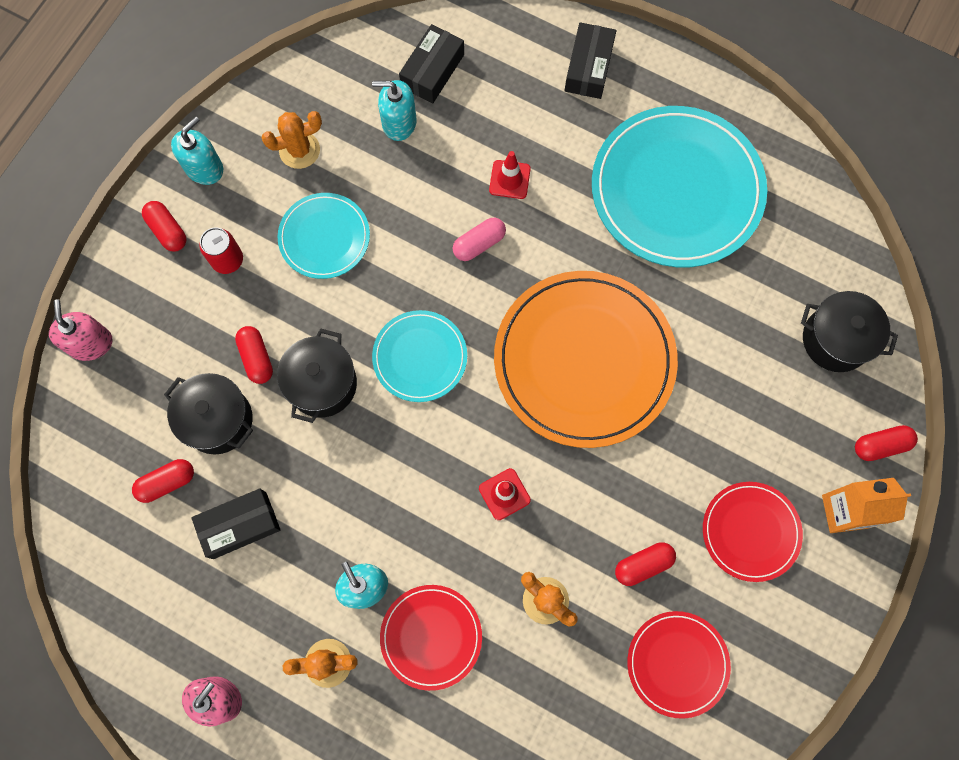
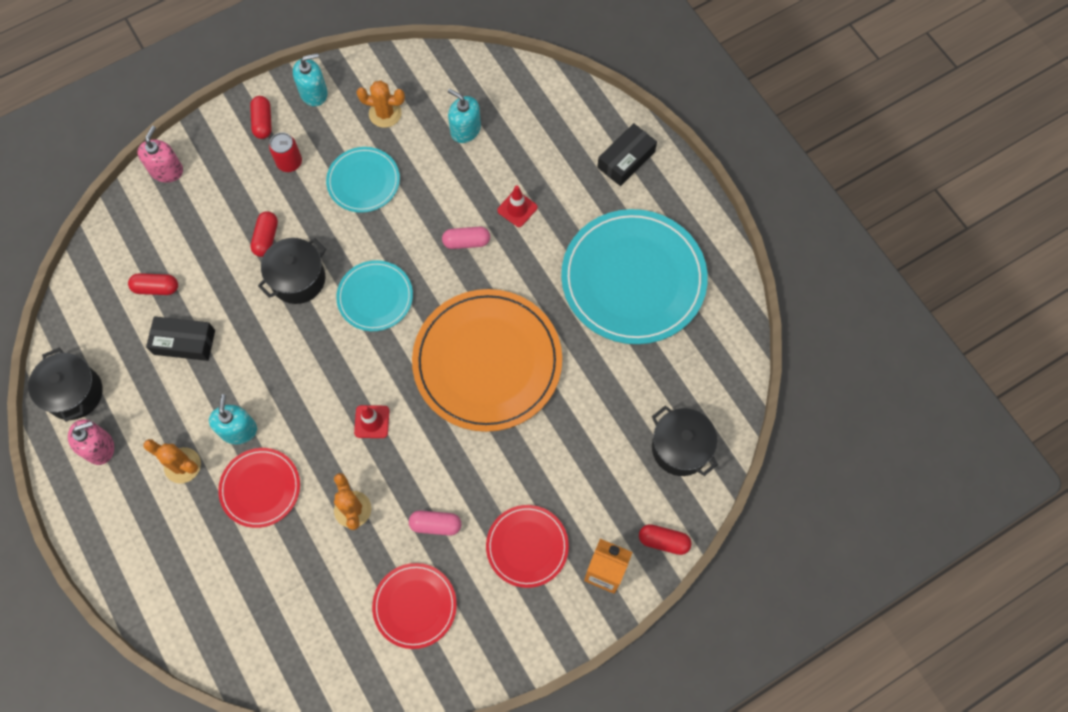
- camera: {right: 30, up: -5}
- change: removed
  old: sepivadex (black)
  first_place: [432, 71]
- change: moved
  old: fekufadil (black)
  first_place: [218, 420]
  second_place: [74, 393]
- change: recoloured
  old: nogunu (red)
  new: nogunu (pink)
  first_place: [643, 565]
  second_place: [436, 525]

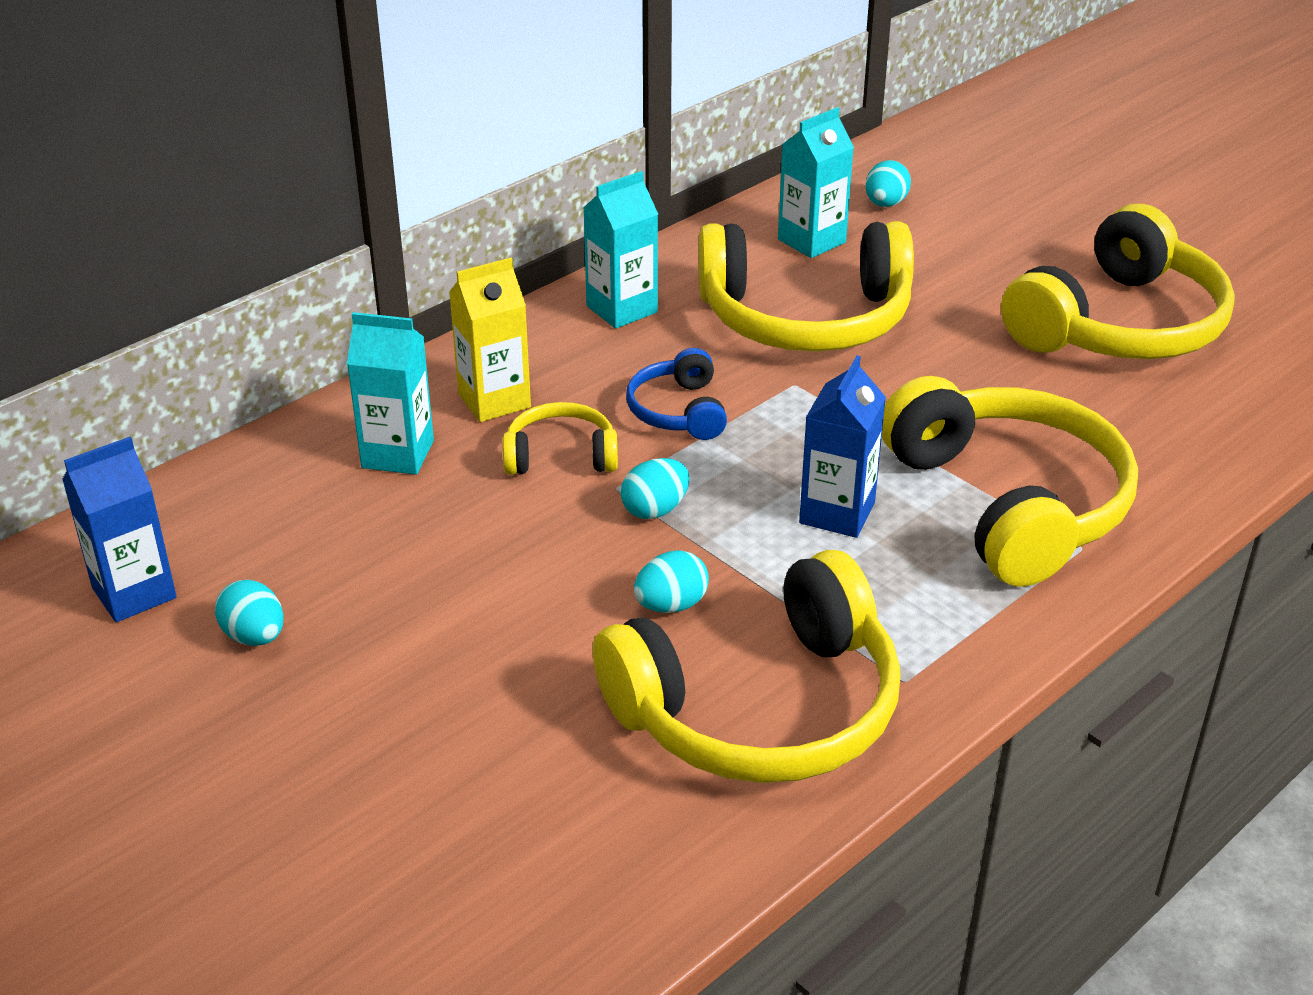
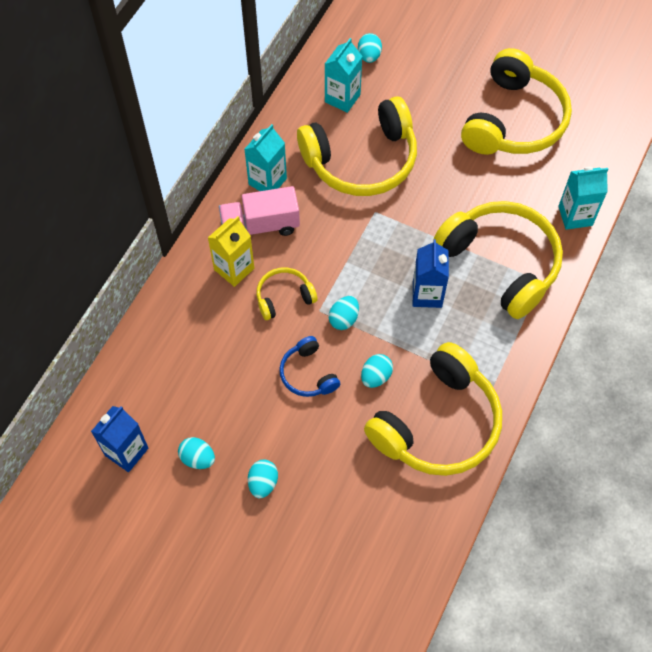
- camera: {right: -20, up: 25}
- change: moved
  old: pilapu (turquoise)
  first_place: [398, 454]
  second_place: [575, 216]
- change: moved
  old: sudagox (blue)
  first_place: [678, 411]
  second_place: [308, 374]
- change: added
  new: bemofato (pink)
  second_place: [260, 226]
- change: added
  new: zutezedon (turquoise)
  second_place: [263, 483]

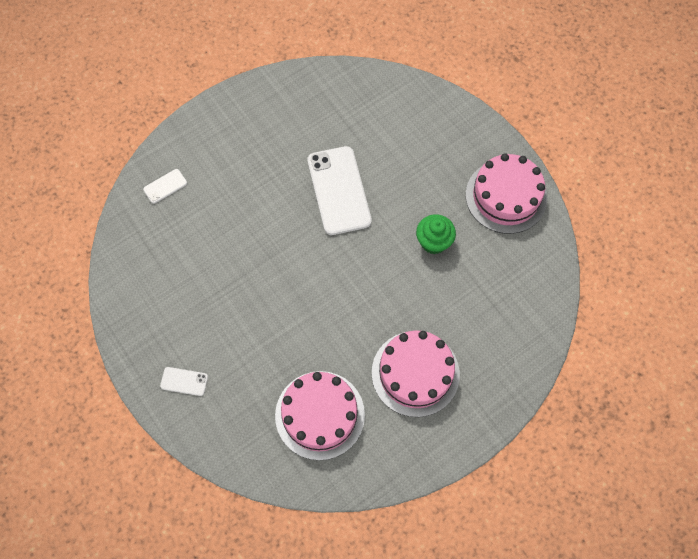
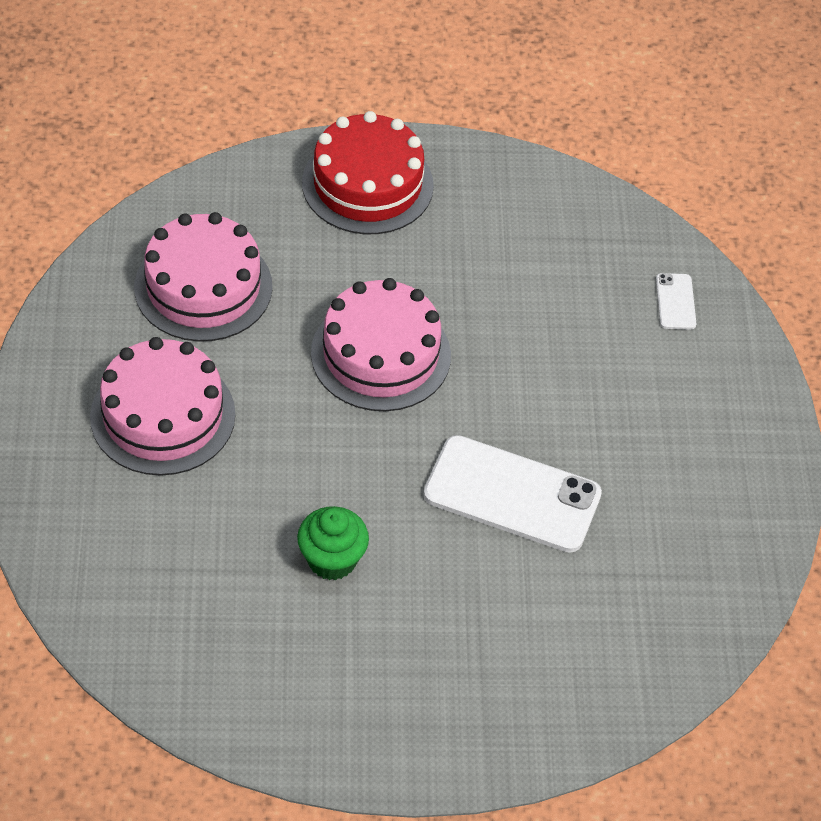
- camera: {right: 120, up: -15}
- change: moved
  old: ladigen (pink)
  first_place: [506, 196]
  second_place: [380, 354]
- change: replaced
  old: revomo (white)
  new: ladigen (red)
  first_place: [184, 381]
  second_place: [367, 184]

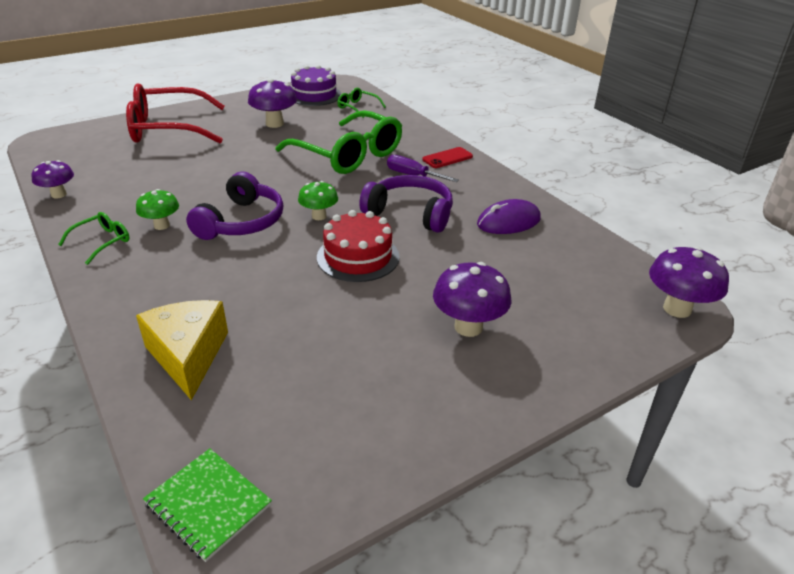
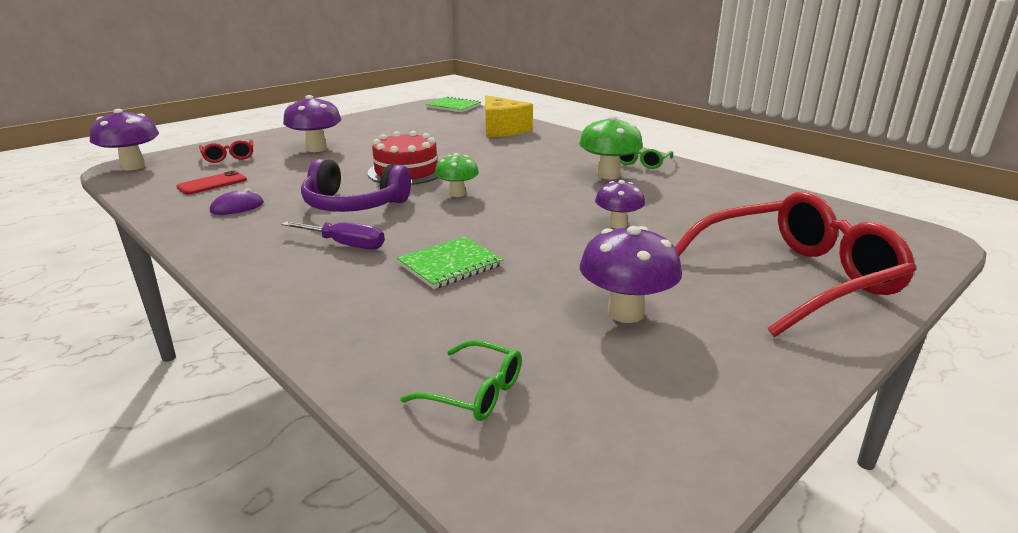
- camera: {right: 170, up: -10}
- change: removed
  old: ladigen (purple)
  first_place: [314, 95]
- change: replaced
  old: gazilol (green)
  new: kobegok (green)
  first_place: [349, 155]
  second_place: [450, 265]
- change: moved
  old: revomo (red)
  first_place: [447, 158]
  second_place: [212, 184]
- change: moved
  old: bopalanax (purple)
  first_place: [59, 194]
  second_place: [617, 225]
- change: removed
  old: sudagox (purple)
  first_place: [241, 222]
- change: resized
  old: bopalanax (green)
  first_place: [161, 225]
  second_place: [608, 175]
  factor: 1.53
- change: resized
  old: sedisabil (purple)
  first_place: [508, 222]
  second_place: [237, 207]
  factor: 0.64
- change: added
  new: gazilol (red)
  second_place: [229, 157]

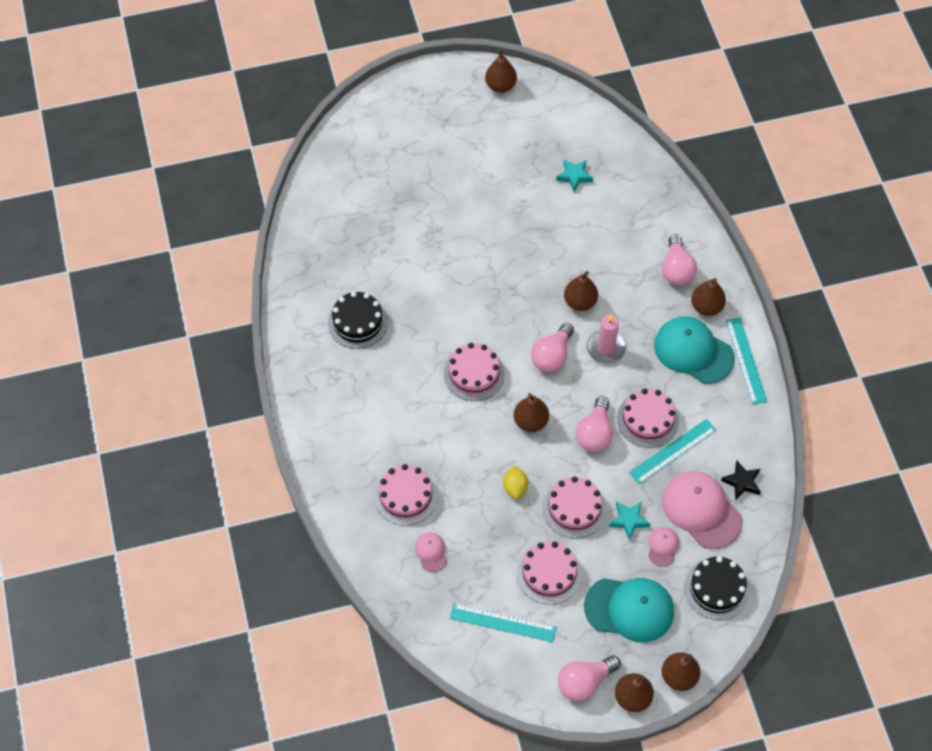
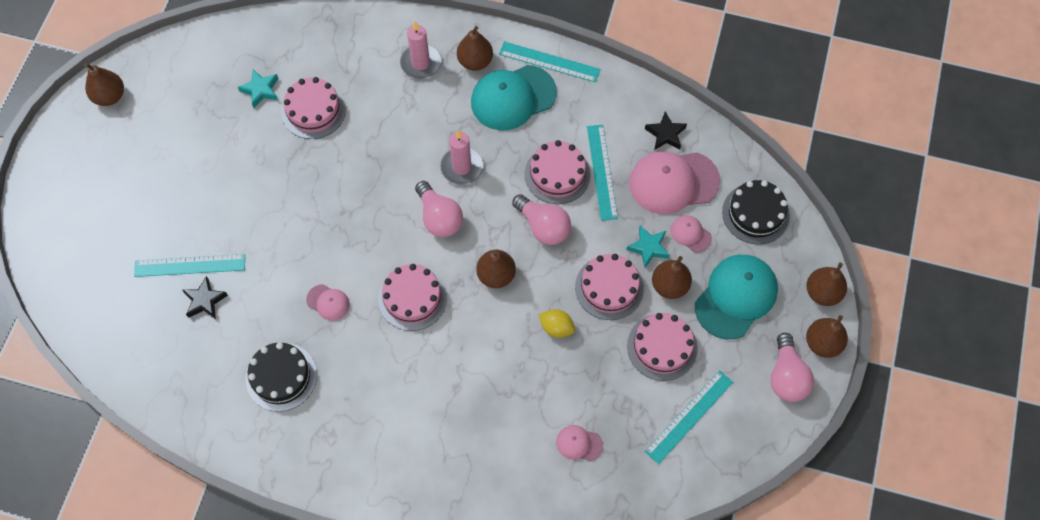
- camera: {right: -60, up: 5}
- change: replaced
  old: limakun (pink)
  new: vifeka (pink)
  first_place: [676, 269]
  second_place: [421, 63]
- change: moved
  old: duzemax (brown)
  first_place: [580, 302]
  second_place: [669, 286]
- change: moved
  old: ladigen (pink)
  first_place: [405, 496]
  second_place: [313, 110]
- change: added
  new: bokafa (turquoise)
  second_place: [190, 265]
- change: added
  new: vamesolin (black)
  second_place: [205, 300]
- change: added
  new: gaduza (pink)
  second_place: [328, 302]

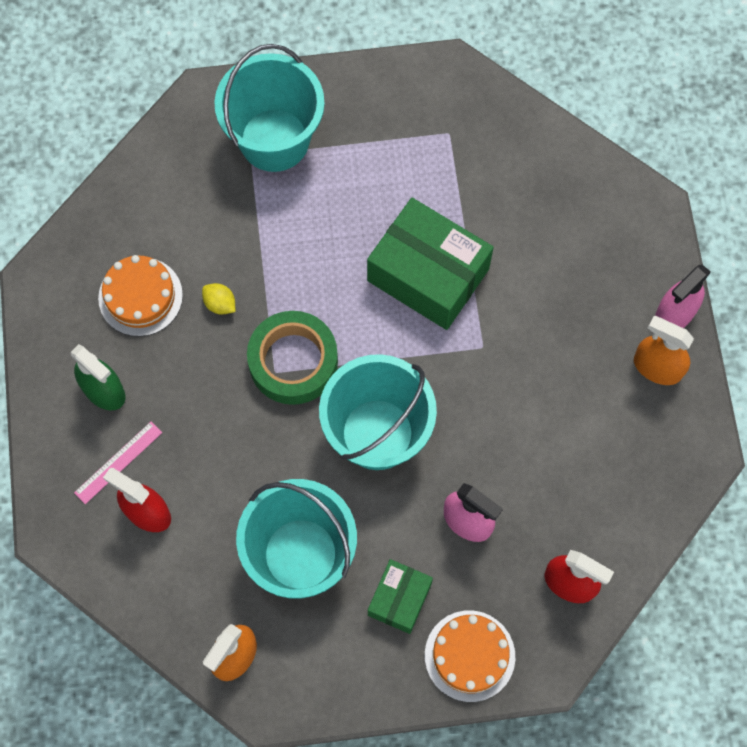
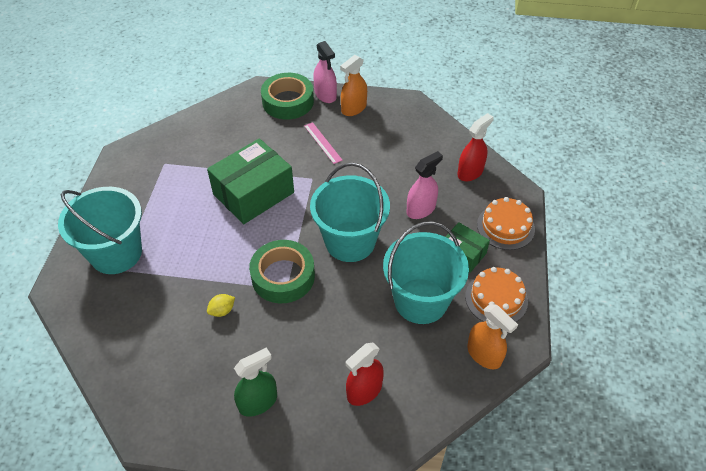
- camera: {right: -75, up: -20}
- change: moved
  old: ladigen (orange)
  first_place: [140, 296]
  second_place: [496, 298]
- change: moved
  old: bokafa (pink)
  first_place: [118, 462]
  second_place: [323, 142]
- change: added
  new: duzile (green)
  second_place: [288, 101]

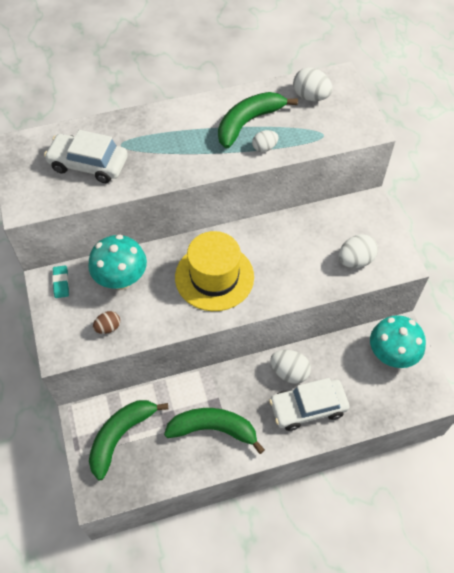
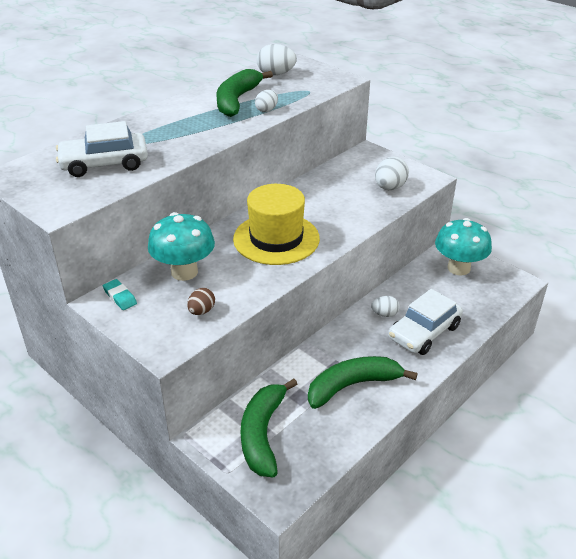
- camera: {right: -30, up: -20}
- change: resized
  old: zutezedon (white)
  first_place: [289, 372]
  second_place: [384, 314]
  factor: 0.63

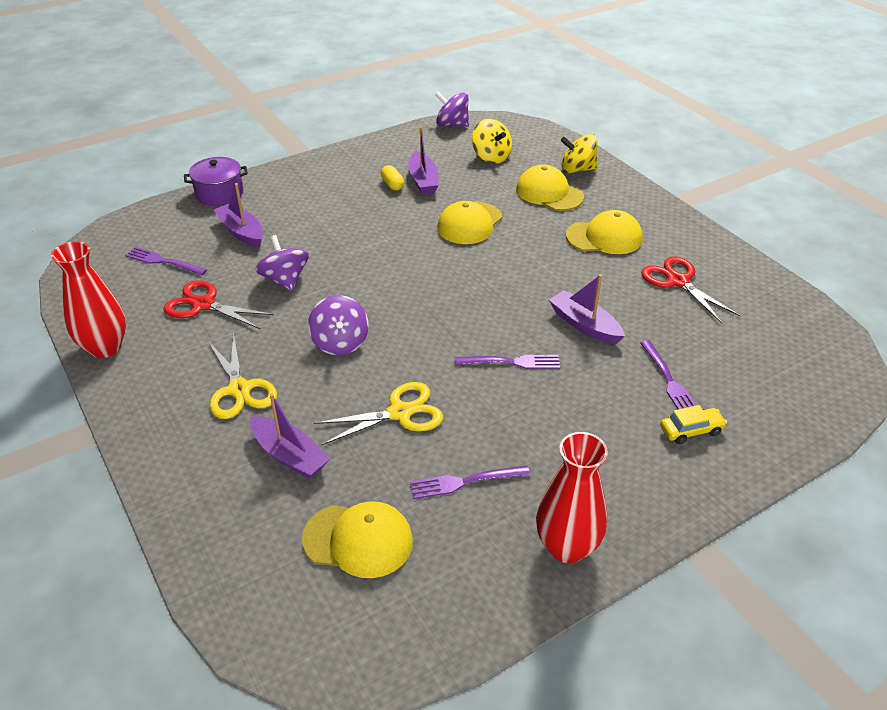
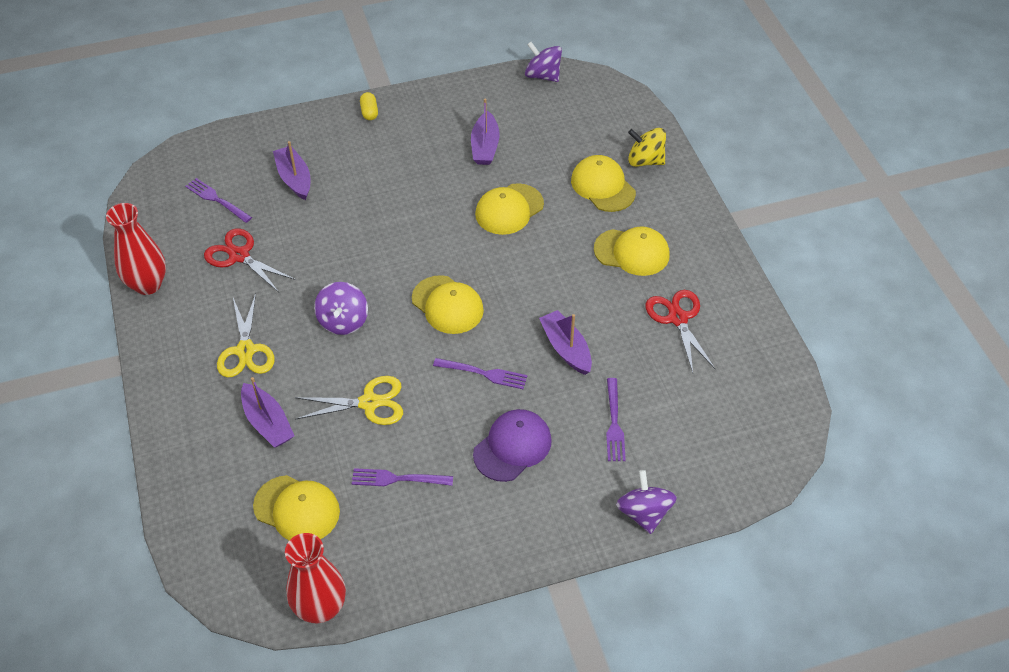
- camera: {right: 15, up: 10}
- change: removed
  old: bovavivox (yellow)
  first_place: [491, 157]
- change: removed
  old: fekufadil (purple)
  first_place: [219, 193]
- change: moved
  old: nogunu (yellow)
  first_place: [392, 185]
  second_place: [369, 112]
- change: moved
  old: bovavivox (purple)
  first_place: [285, 280]
  second_place: [644, 513]
- change: removed
  old: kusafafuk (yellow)
  first_place: [691, 430]
- change: moved
  old: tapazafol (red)
  first_place: [567, 547]
  second_place: [320, 608]
- change: added
  new: gaduza (yellow)
  second_place: [447, 305]
- change: added
  new: gaduza (purple)
  second_place: [512, 447]

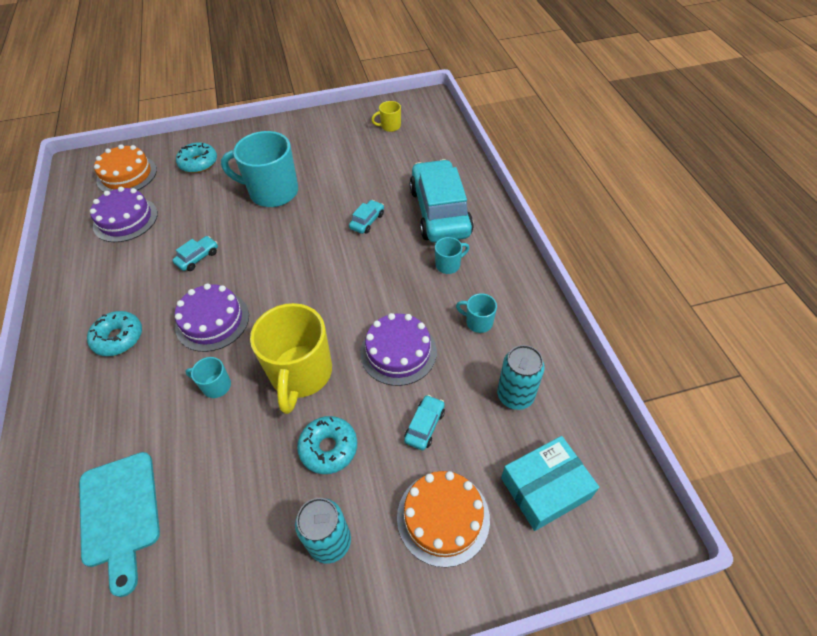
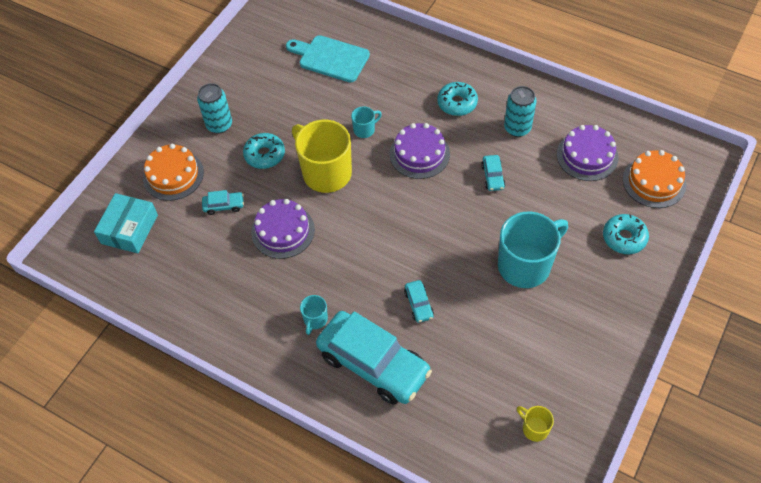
- camera: {right: 135, up: 5}
- change: turned
  old: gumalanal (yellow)
  first_place: [390, 126]
  second_place: [534, 428]
  degrees: -75
- change: removed
  old: gumalanal (turquoise)
  first_place: [478, 322]
- change: moved
  old: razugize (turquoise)
  first_place: [515, 395]
  second_place: [517, 128]
- change: turned
  old: kusafafuk (turquoise)
  first_place: [424, 426]
  second_place: [224, 205]
  degrees: -75

